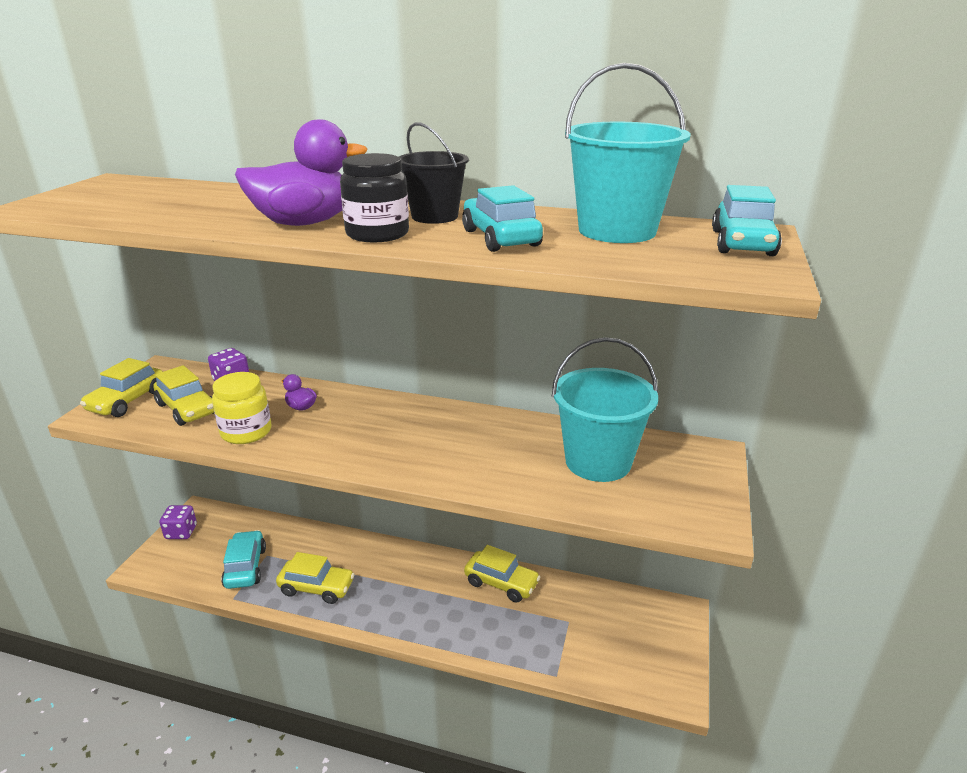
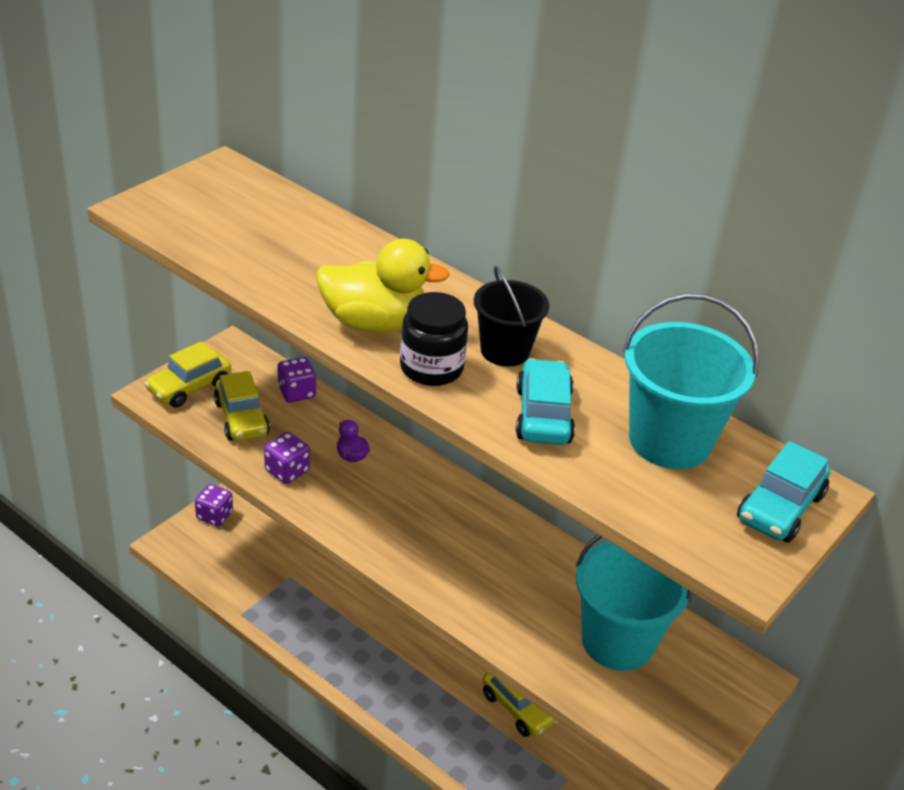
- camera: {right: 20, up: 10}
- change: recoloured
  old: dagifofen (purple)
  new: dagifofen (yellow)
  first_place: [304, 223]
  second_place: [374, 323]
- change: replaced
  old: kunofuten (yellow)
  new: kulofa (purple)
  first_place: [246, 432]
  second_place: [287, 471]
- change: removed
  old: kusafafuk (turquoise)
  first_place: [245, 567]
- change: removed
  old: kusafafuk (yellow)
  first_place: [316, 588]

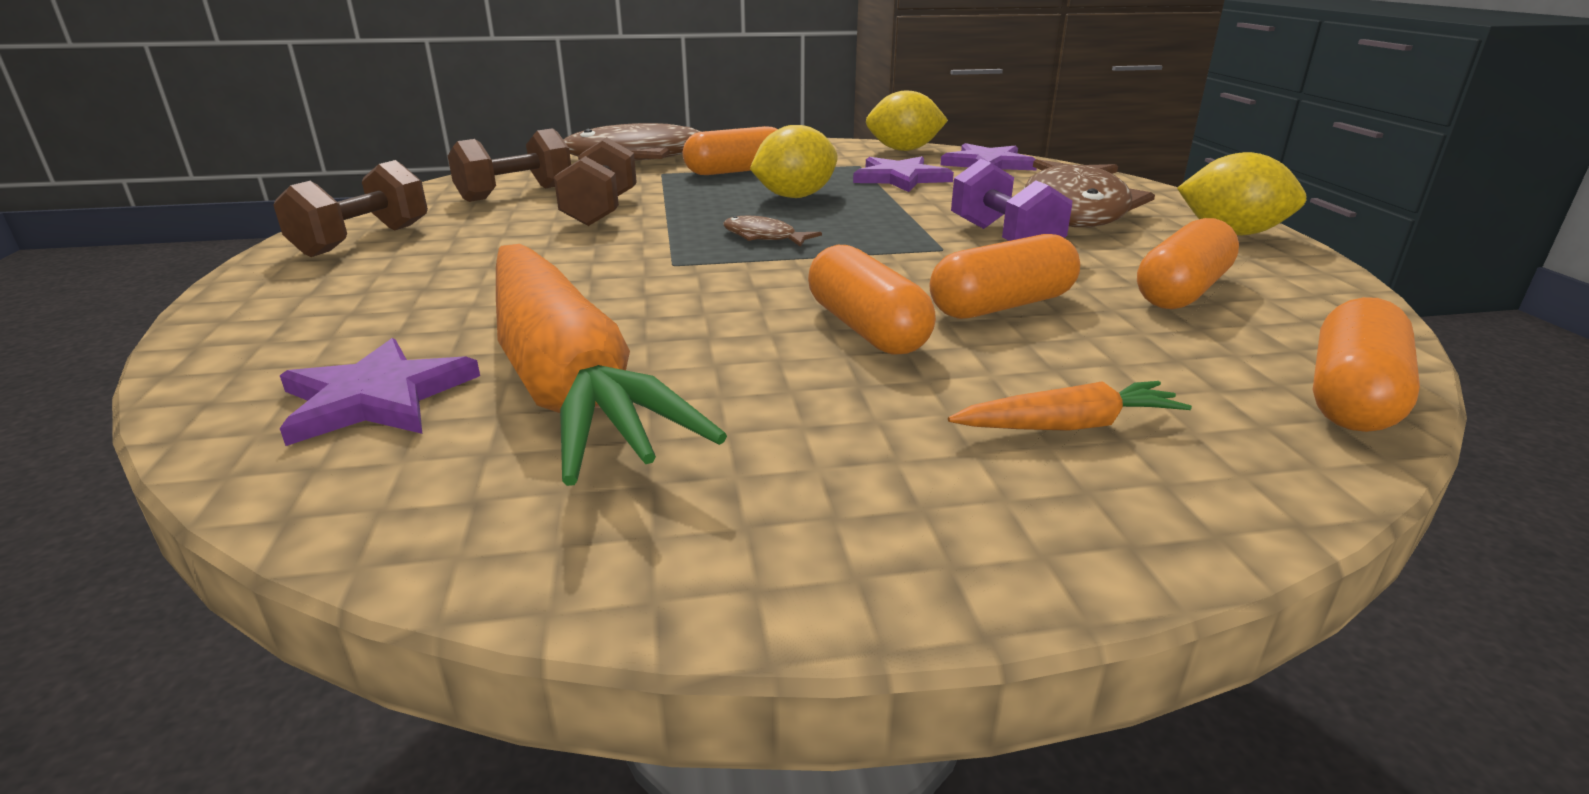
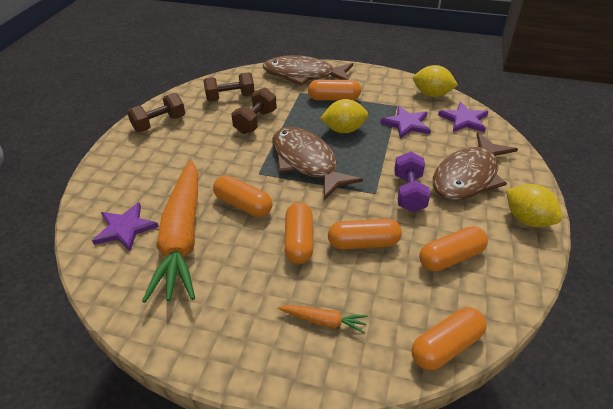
- camera: {right: 25, up: 15}
- change: resized
  old: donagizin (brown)
  first_place: [763, 237]
  second_place: [306, 162]
  factor: 2.45
- change: added
  new: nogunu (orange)
  second_place: [243, 205]

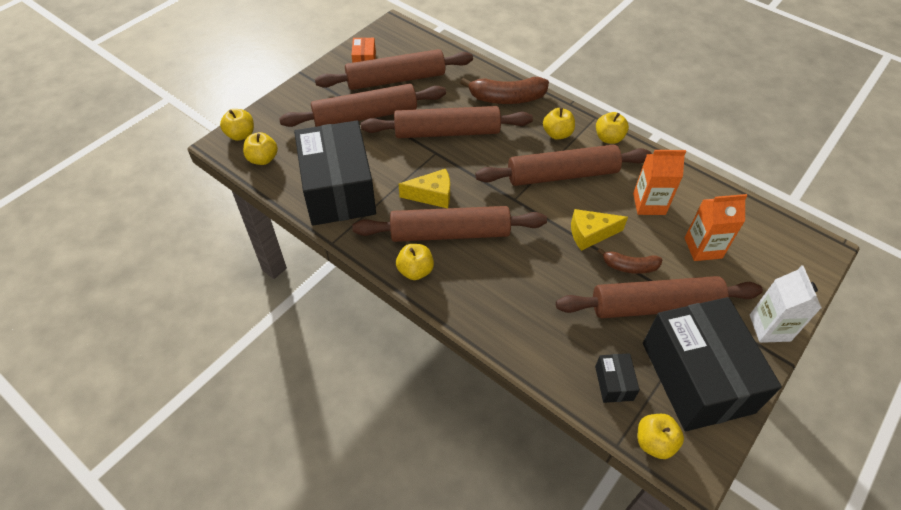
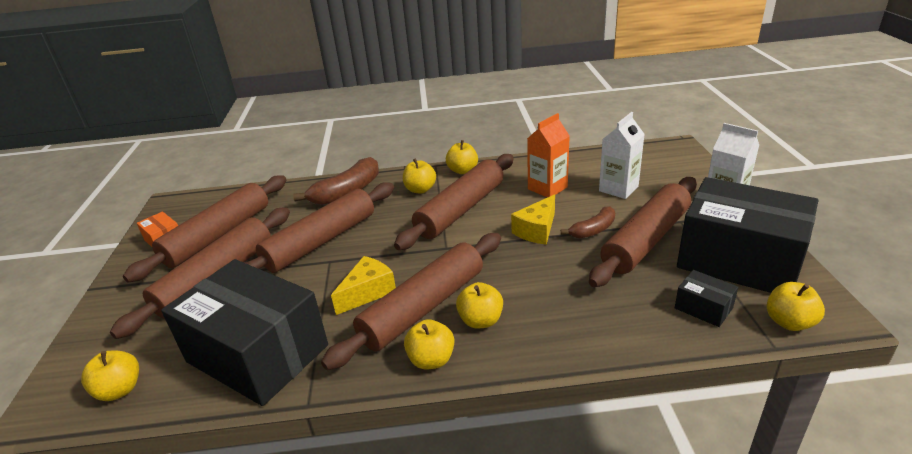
- camera: {right: -40, up: -20}
- change: moved
  old: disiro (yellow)
  first_place: [241, 135]
  second_place: [480, 320]
- change: recoloured
  old: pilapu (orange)
  new: pilapu (white)
  first_place: [703, 248]
  second_place: [618, 189]

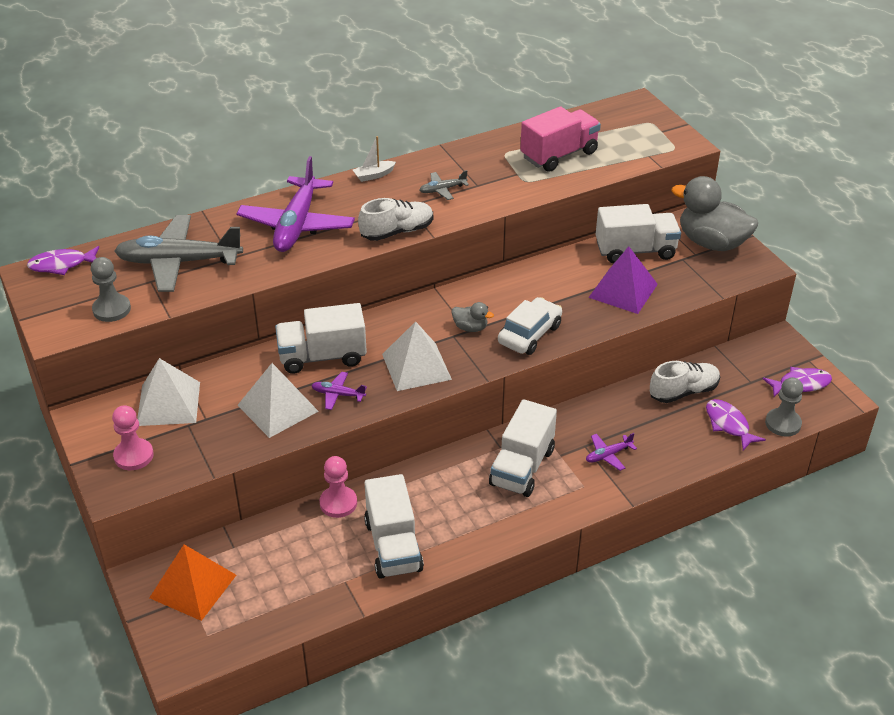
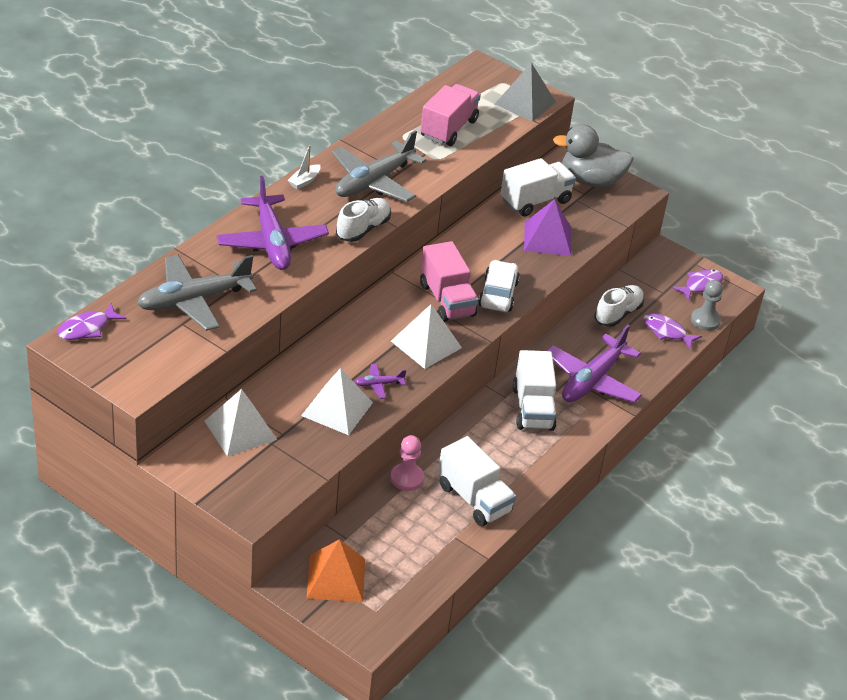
- camera: {right: -30, up: 0}
- change: resized
  old: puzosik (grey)
  first_place: [442, 190]
  second_place: [373, 182]
  factor: 2.31
- change: removed
  old: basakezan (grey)
  first_place: [111, 309]
- change: replaced
  old: dagifofen (grey)
  new: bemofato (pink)
  first_place: [470, 327]
  second_place: [447, 300]
- change: removed
  old: bemofato (white)
  first_place: [322, 356]
- change: removed
  old: basakezan (pink)
  first_place: [133, 456]
- change: resized
  old: puzosik (purple)
  first_place: [608, 455]
  second_place: [592, 381]
  factor: 2.31
- change: added
  new: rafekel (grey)
  second_place: [525, 103]

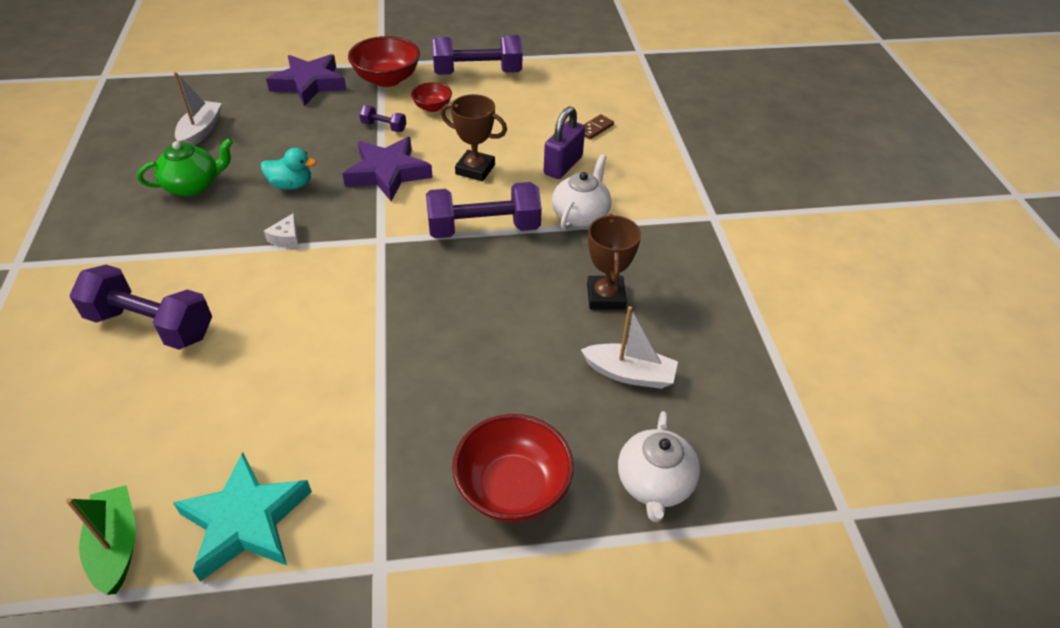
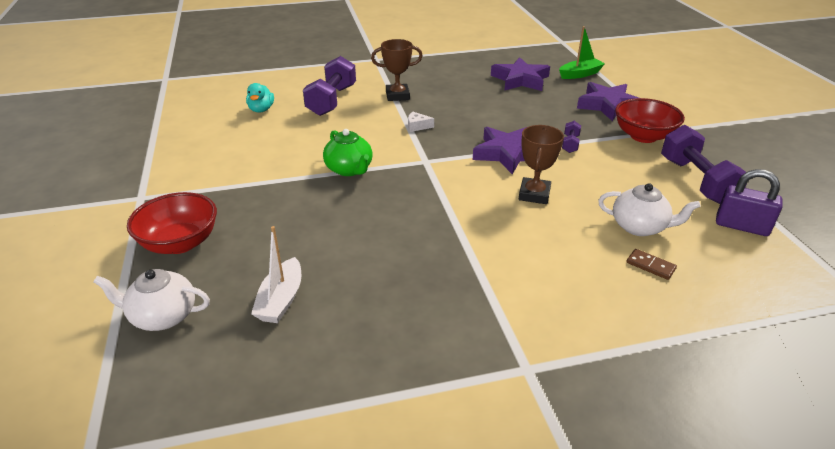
- camera: {right: 85, up: -10}
- change: replaced
  old: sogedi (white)
  new: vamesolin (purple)
  first_place: [201, 131]
  second_place: [520, 80]
- change: removed
  old: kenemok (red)
  first_place: [432, 107]
- change: moved
  old: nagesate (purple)
  first_place: [563, 165]
  second_place: [741, 226]
- change: moved
  old: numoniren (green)
  first_place: [193, 186]
  second_place: [349, 169]
- change: moved
  old: dagifofen (turquoise)
  first_place: [291, 185]
  second_place: [261, 110]
- change: moved
  old: numoniren (white)
  first_place: [580, 215]
  second_place: [639, 227]
- change: removed
  old: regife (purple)
  first_place: [484, 229]
- change: moved
  old: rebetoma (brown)
  first_place: [605, 296]
  second_place: [397, 95]
- change: removed
  old: vamesolin (turquoise)
  first_place: [246, 521]
- change: moved
  old: sogedi (green)
  first_place: [116, 545]
  second_place: [580, 74]

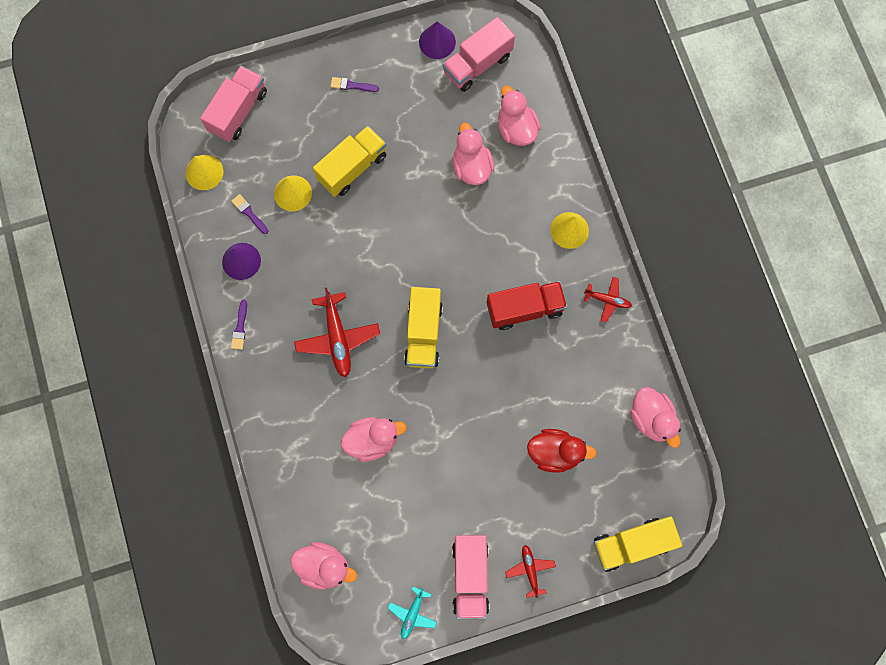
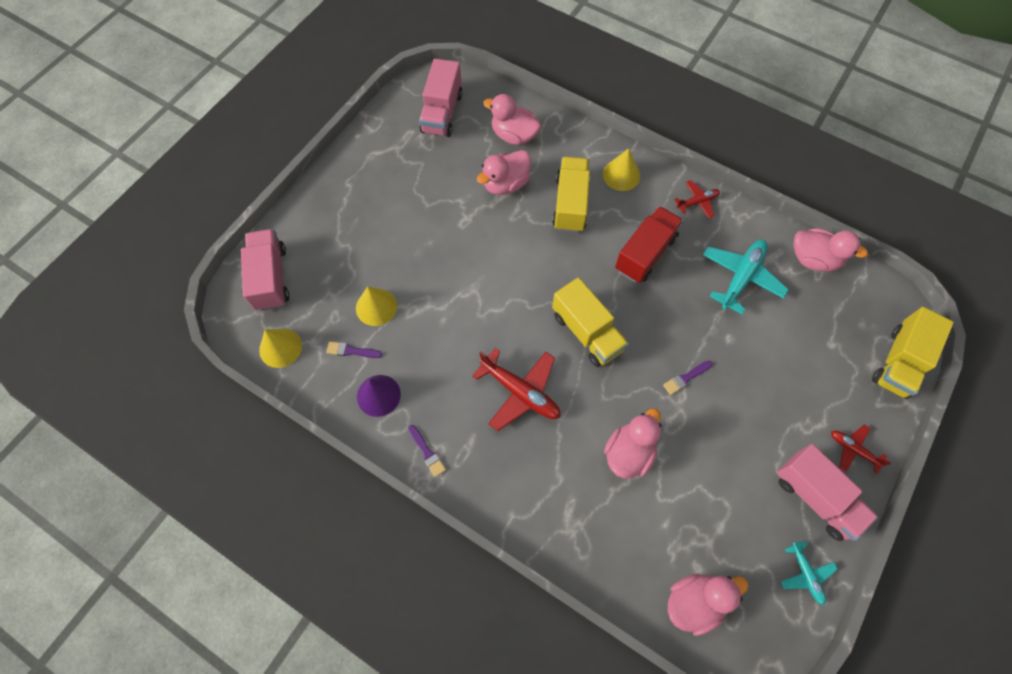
- camera: {right: -40, up: -10}
- change: removed
  old: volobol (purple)
  first_place: [437, 42]
- change: moved
  old: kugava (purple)
  first_place: [352, 85]
  second_place: [686, 378]
- change: turned
  old: dagifofen (pink)
  first_place: [471, 167]
  second_place: [505, 184]
  degrees: -75
- change: moved
  old: bemofato (yellow)
  first_place: [352, 168]
  second_place: [570, 204]
- change: removed
  old: dagifofen (red)
  first_place: [555, 452]
- change: added
  new: puzosik (turquoise)
  second_place: [741, 277]

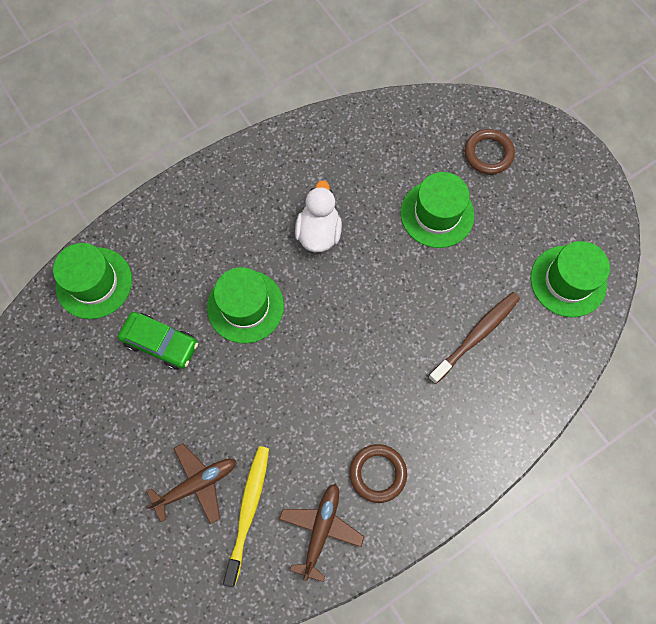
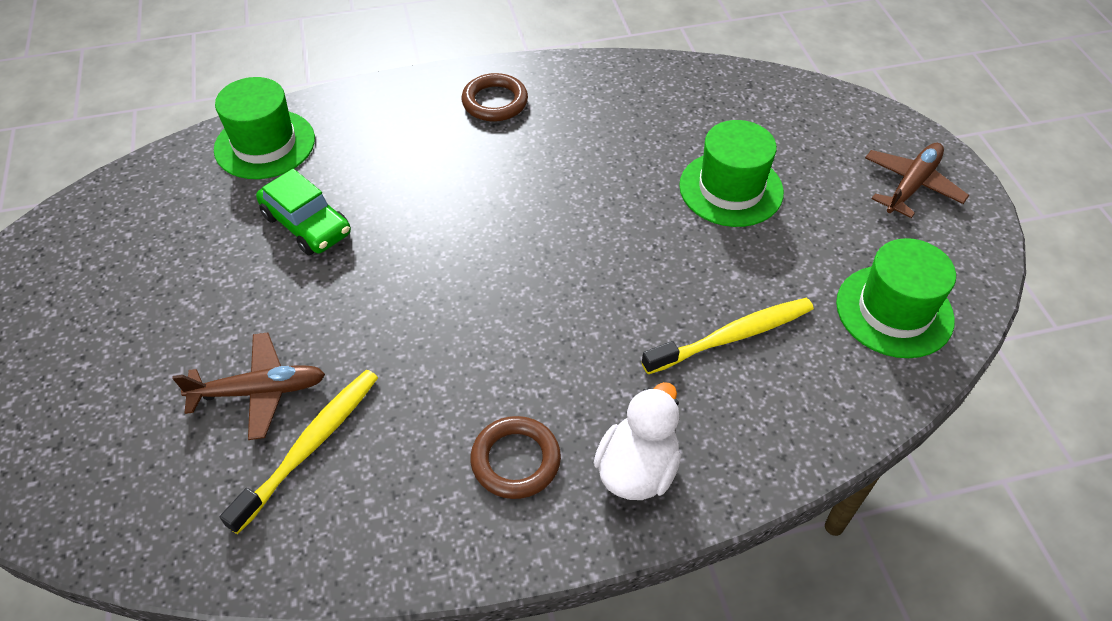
- camera: {right: 20, up: -20}
- change: moved
  old: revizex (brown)
  first_place: [488, 154]
  second_place: [495, 102]
- change: moved
  old: dagifofen (white)
  first_place: [319, 232]
  second_place: [637, 469]
- change: removed
  old: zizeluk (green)
  first_place: [245, 306]
- change: recoloured
  old: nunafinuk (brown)
  new: nunafinuk (yellow)
  first_place: [476, 336]
  second_place: [732, 336]
- change: moved
  old: puzosik (brown)
  first_place: [321, 530]
  second_place: [911, 186]

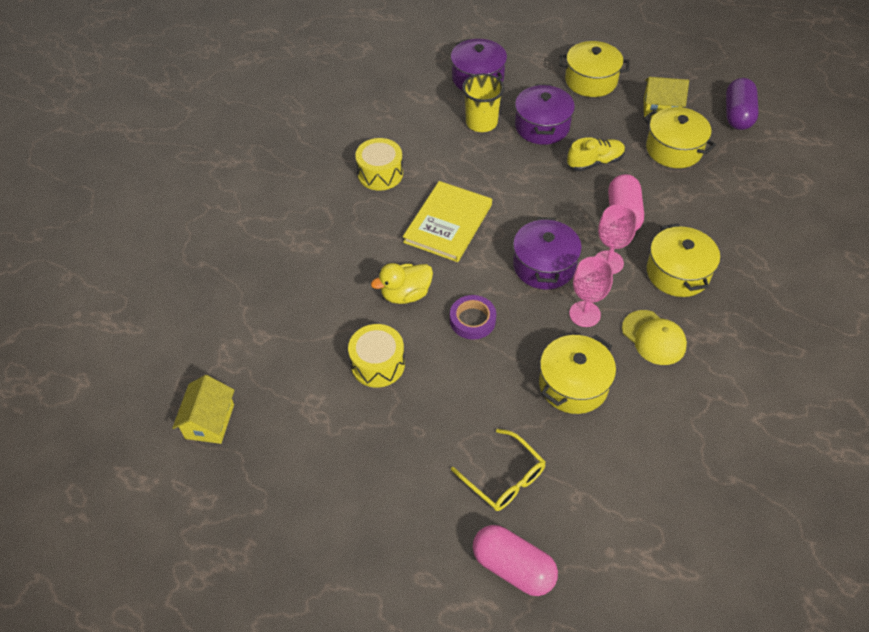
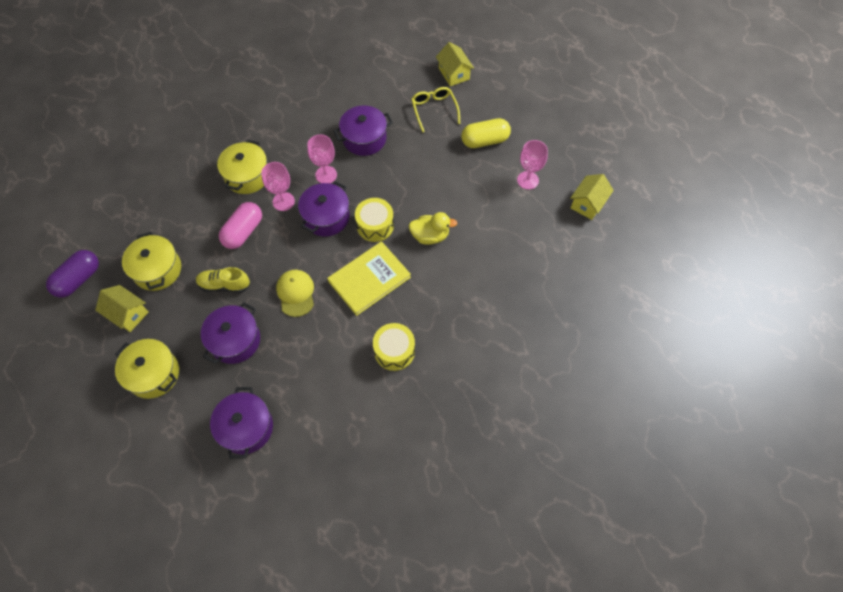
- camera: {right: -155, up: 10}
- change: removed
  old: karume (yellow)
  first_place: [481, 123]
- change: removed
  old: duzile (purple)
  first_place: [472, 320]
- change: moved
  old: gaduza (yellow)
  first_place: [654, 338]
  second_place: [296, 293]
- change: moved
  old: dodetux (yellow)
  first_place: [378, 364]
  second_place: [375, 225]
- change: recoloured
  old: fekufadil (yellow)
  new: fekufadil (purple)
  first_place: [573, 385]
  second_place: [364, 139]
- change: replaced
  old: nogunu (pink)
  new: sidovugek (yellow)
  first_place: [513, 567]
  second_place: [454, 74]
- change: added
  new: nogunu (yellow)
  second_place: [485, 141]
- change: added
  new: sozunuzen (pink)
  second_place: [528, 180]

